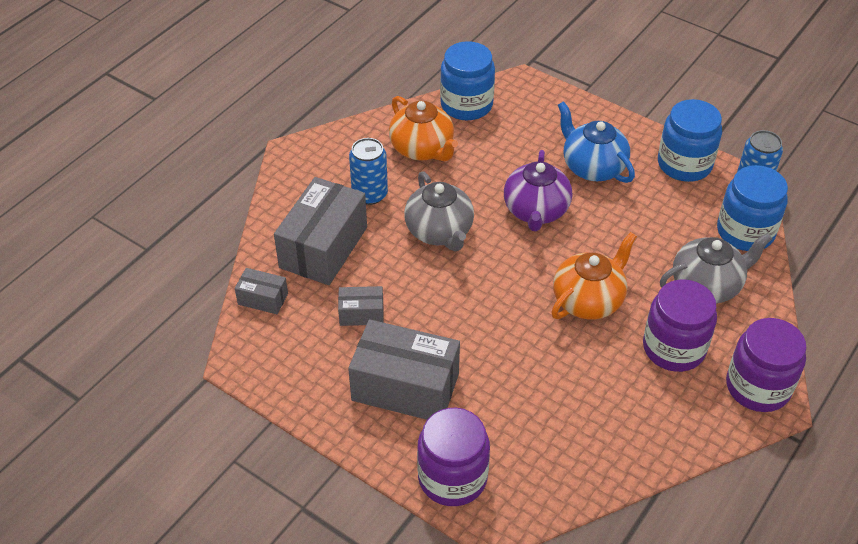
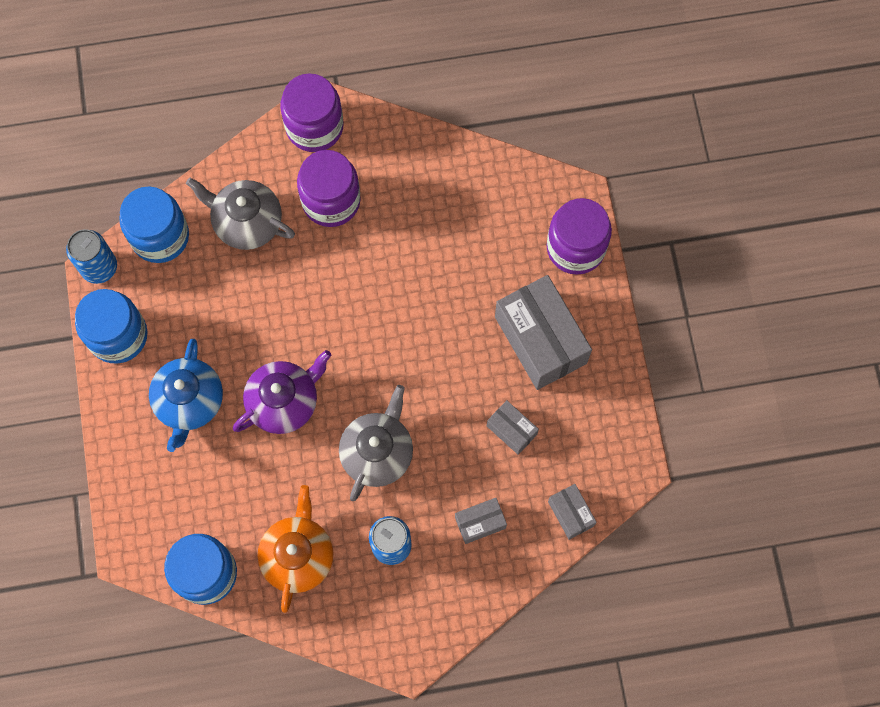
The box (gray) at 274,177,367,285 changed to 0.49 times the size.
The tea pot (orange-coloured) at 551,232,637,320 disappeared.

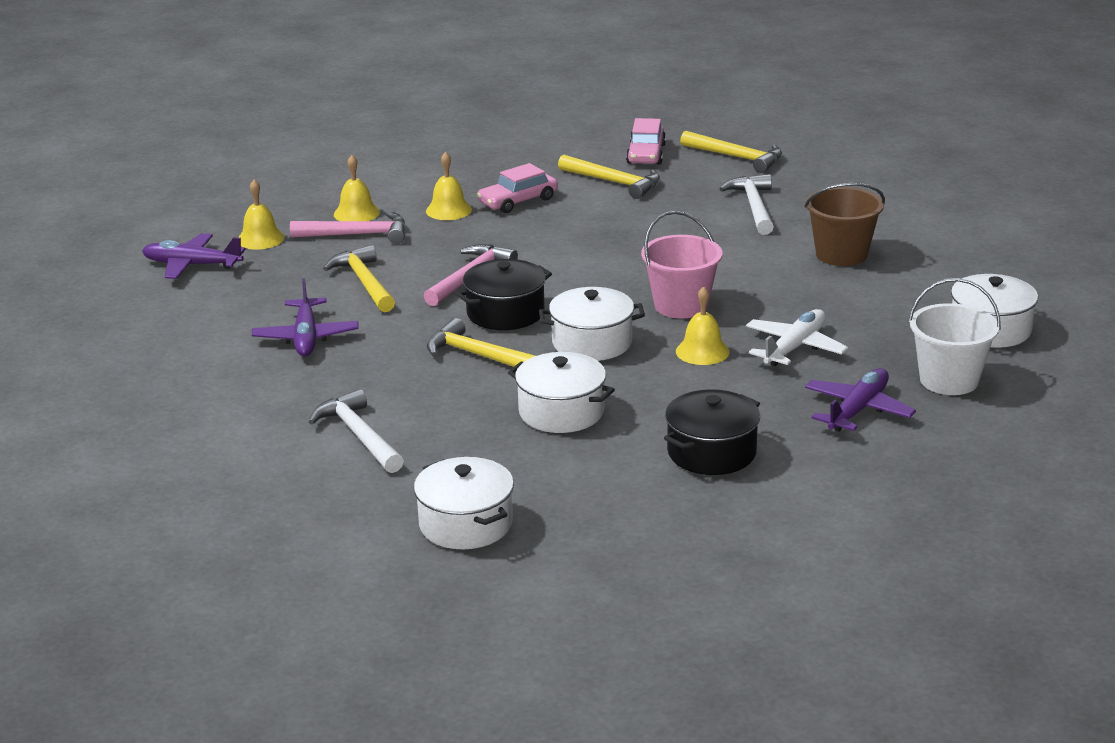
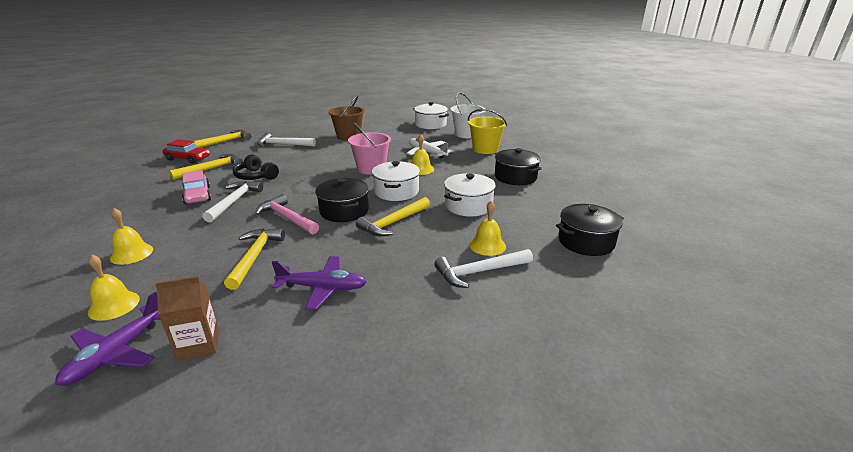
The juice carton (dark brown) at 155,276,219,361 appeared.
The automobile (rose-pink) at 626,118,666,165 became the automobile (scarlet) at 163,139,210,164.
The hammer (white) at 202,181,263,223 appeared.
The hammer (golden) at 323,245,395,312 turned 105 degrees clockwise.
The headphones (black) at 233,155,279,180 appeared.
The toy plane (violet) at 805,368,916,432 was replaced by the pail (golden) at 468,109,507,154.
The school bell (golden) moved from 426,152,472,220 to 469,201,506,256.
The pot (white) at 414,457,514,549 became the pot (black) at 556,204,624,256.
The hammer (rose-pink) at 290,212,405,244 disappeared.

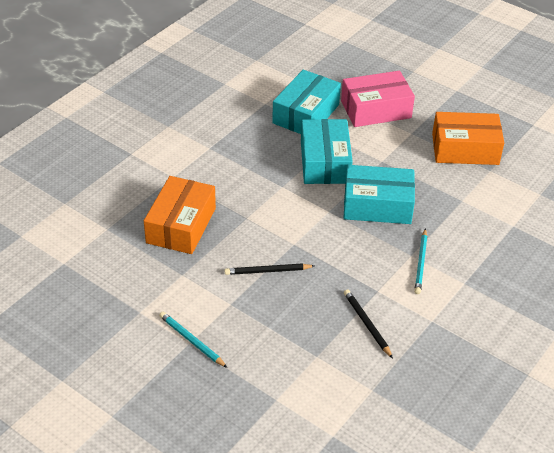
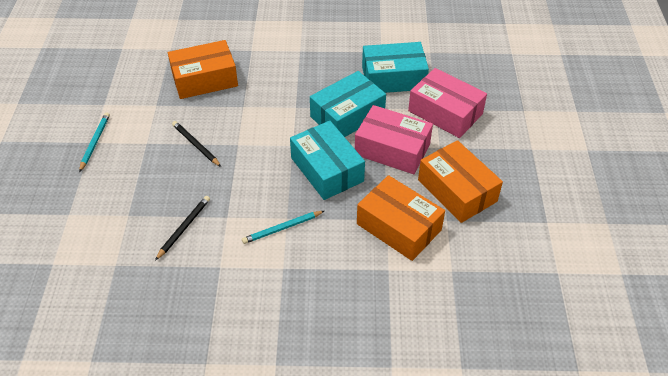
The box (rose-pink) at 355,105,433,174 appeared.
The box (orange-coloured) at 357,175,445,261 appeared.

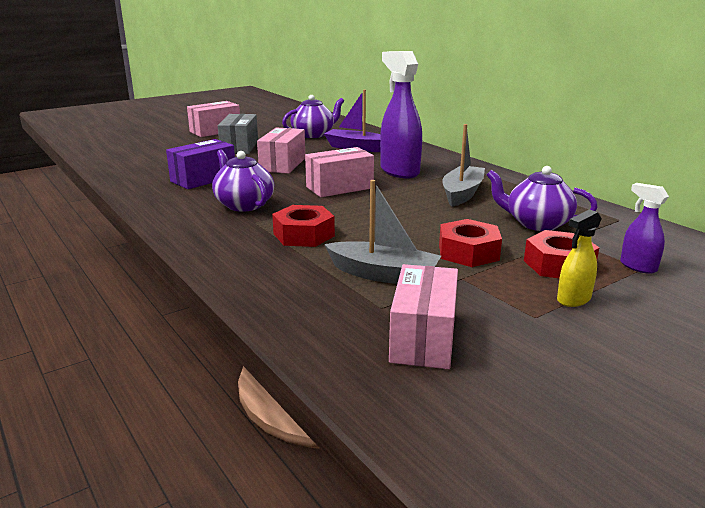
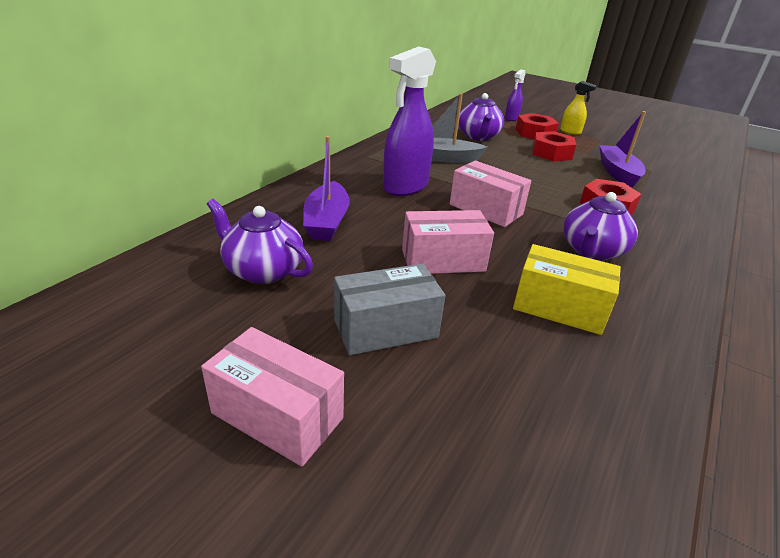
The box (violet) at 166,139,235,189 became the box (golden) at 513,244,621,335.
The sailboat (gray) at 324,180,441,284 became the sailboat (violet) at 599,111,646,188.
The box (rose-pink) at 389,264,458,369 disappeared.

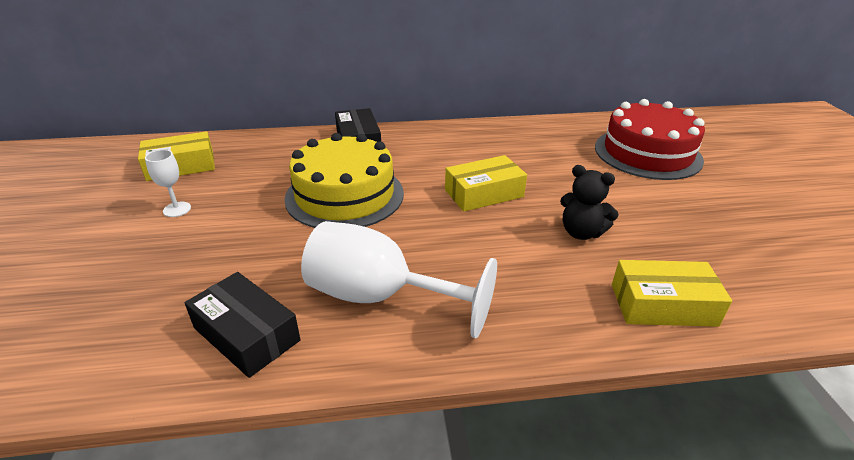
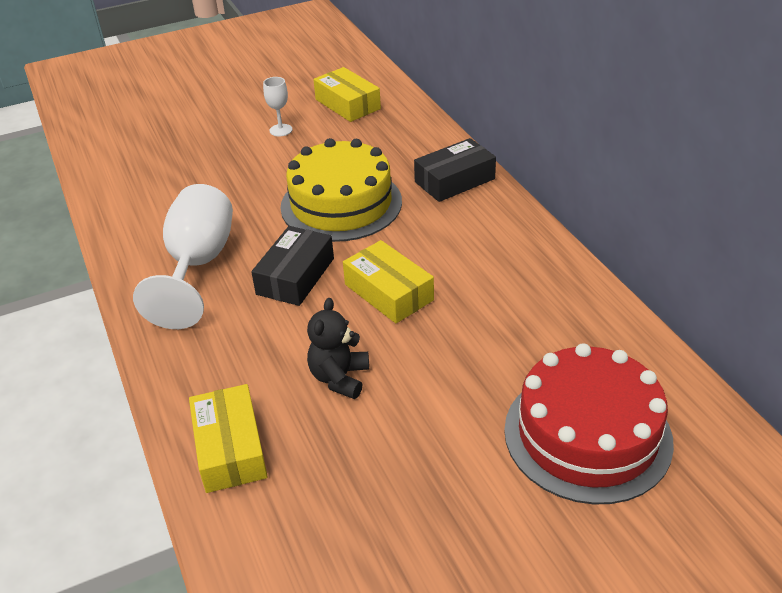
The box (black) moved from 185,272,301,378 to 251,226,334,306.

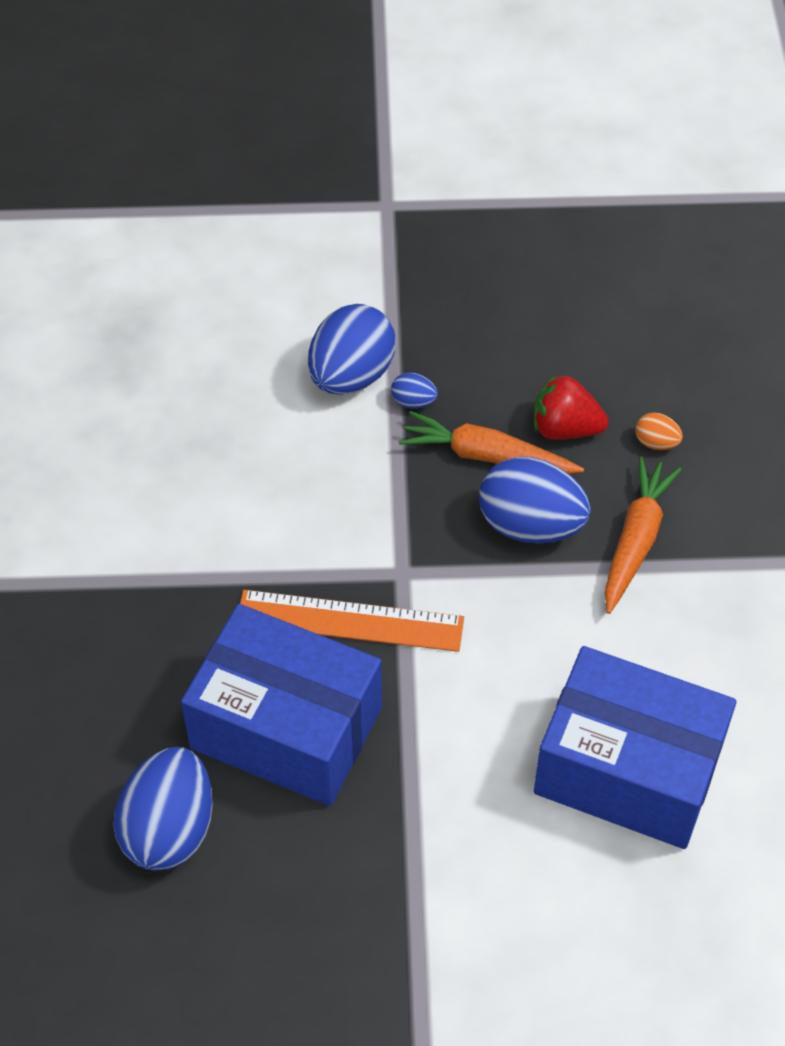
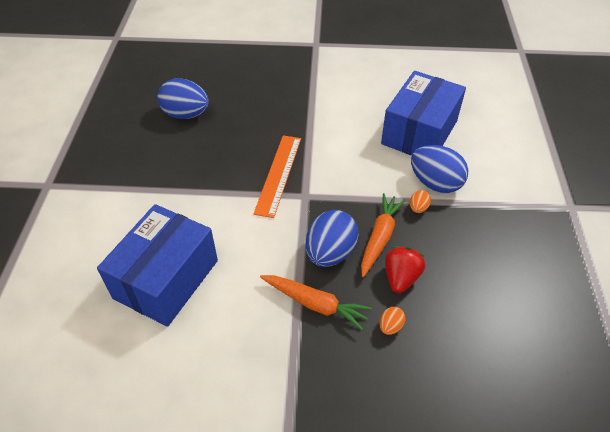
The box (blue) moved from 181,604,382,806 to 381,71,466,155.
The egg shape (blue) at 391,372,438,408 became the egg shape (orange-coloured) at 410,190,431,213.

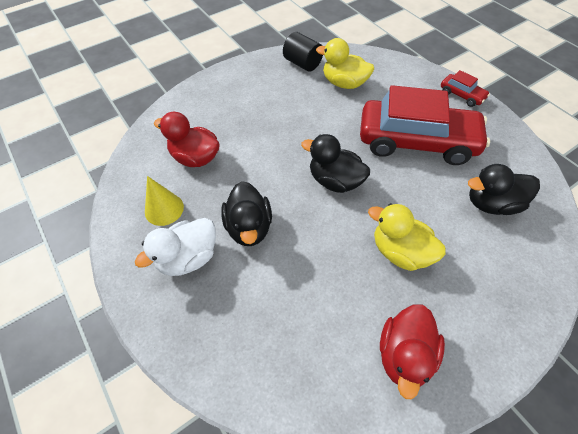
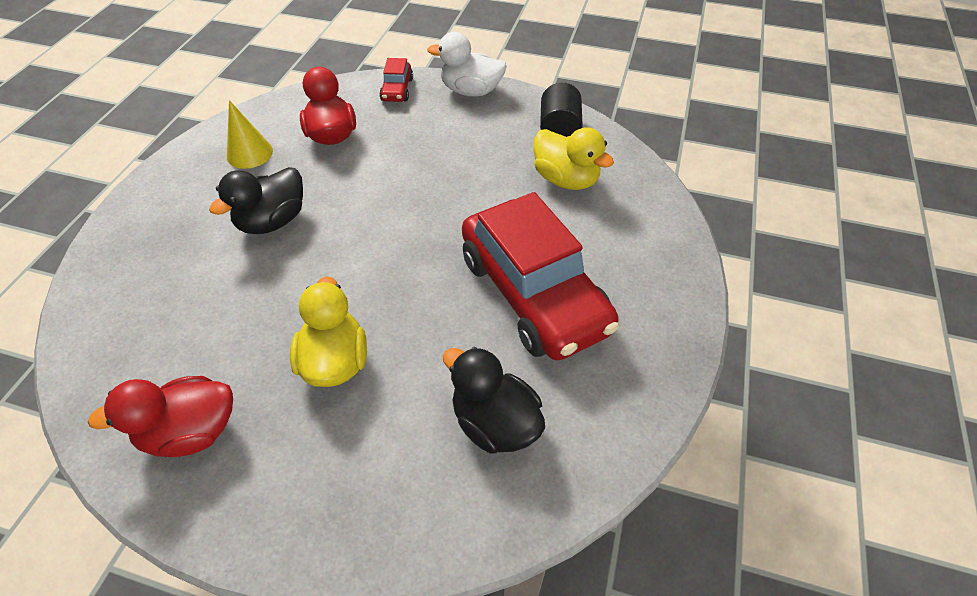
The automobile (scarlet) moved from 441,70,490,107 to 379,58,413,102.
The toy duck (white) moved from 135,218,216,276 to 427,32,507,97.
The toy duck (golden) at 316,38,374,89 turned 150 degrees clockwise.
The toy duck (black) at 301,134,370,193 disappeared.

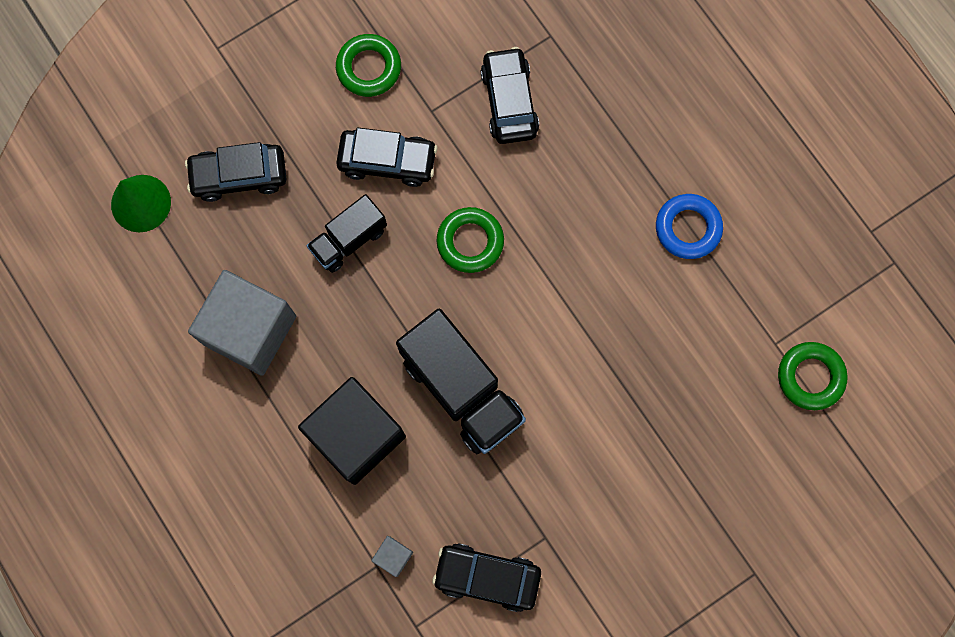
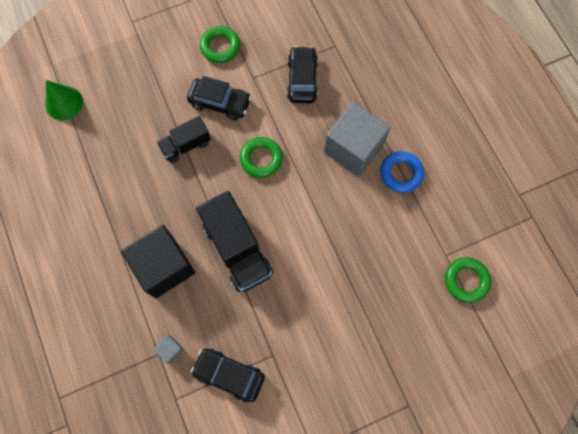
The block (gray) moved from 188,270,296,376 to 324,102,391,177.
The automobile (black) at 185,142,286,202 disappeared.

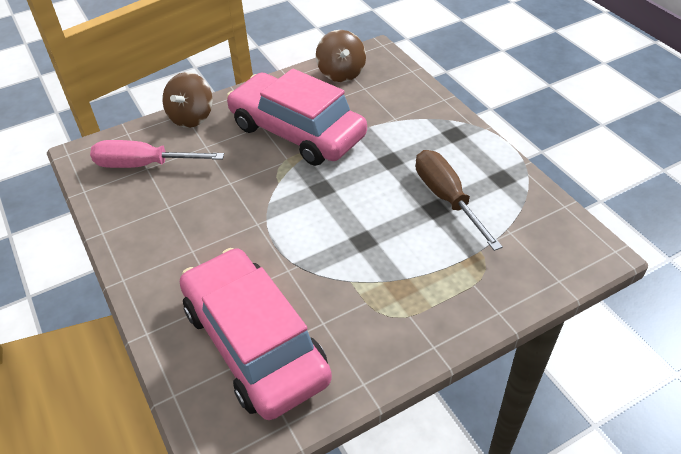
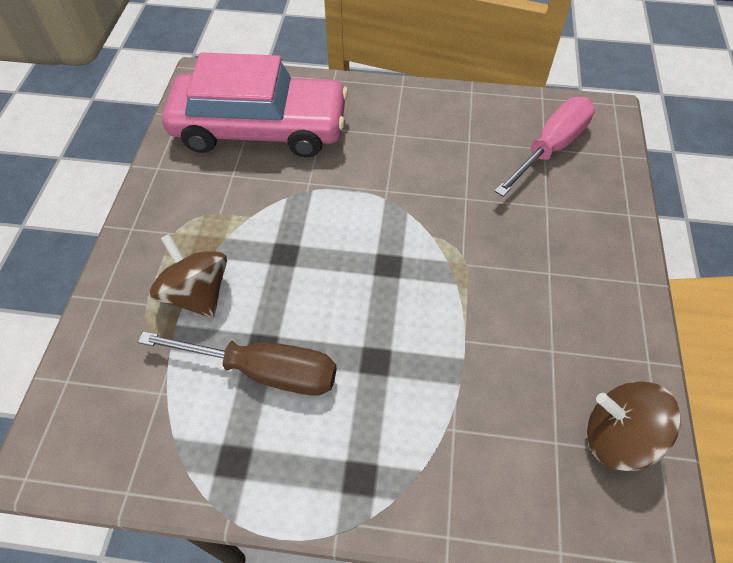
The spinning top (dark brown) moved from 162,72,213,128 to 149,234,227,318.
The automobile (rose-pink) at 227,69,367,166 disappeared.

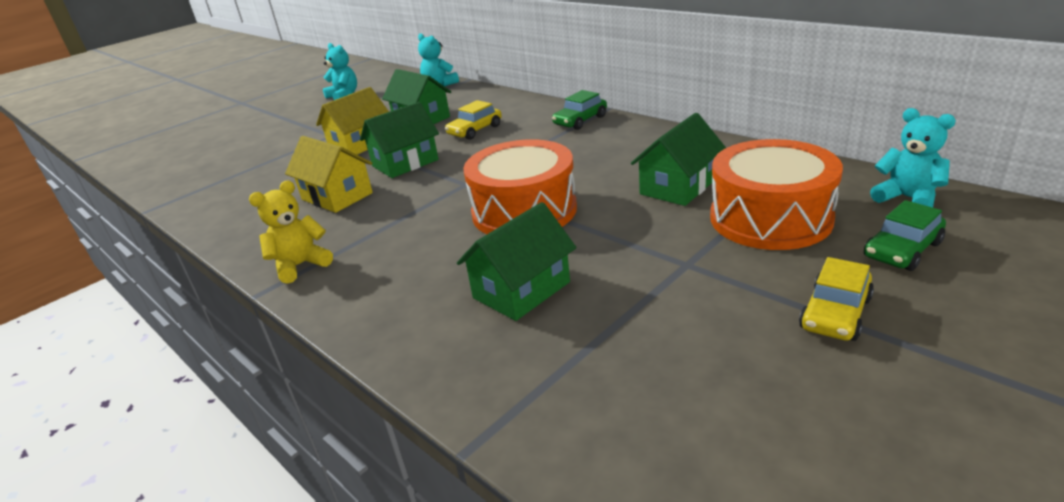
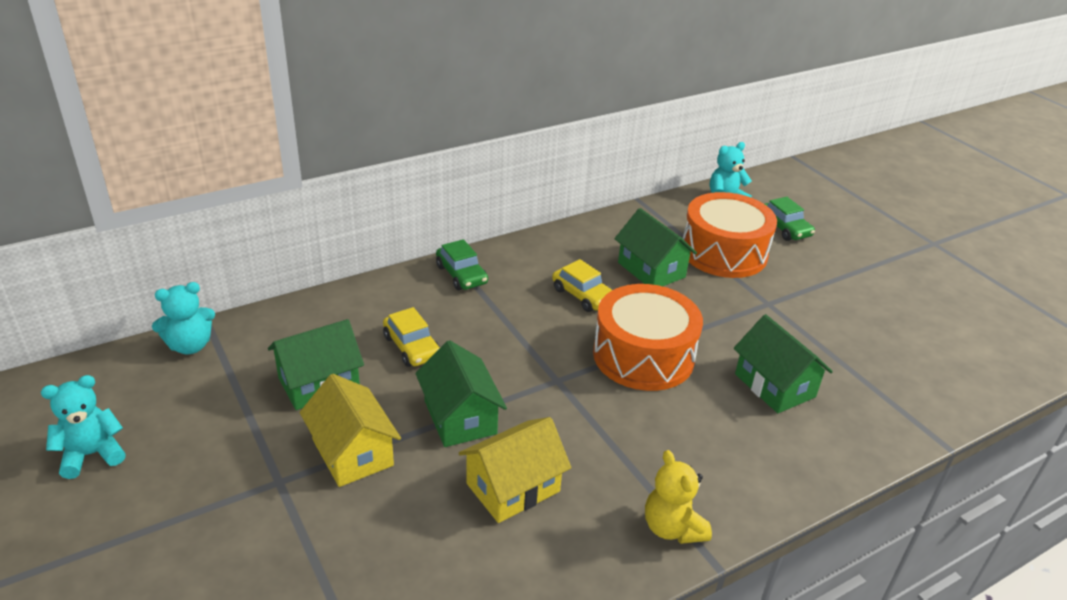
The automobile (golden) moved from 799,257,874,341 to 552,259,612,312.

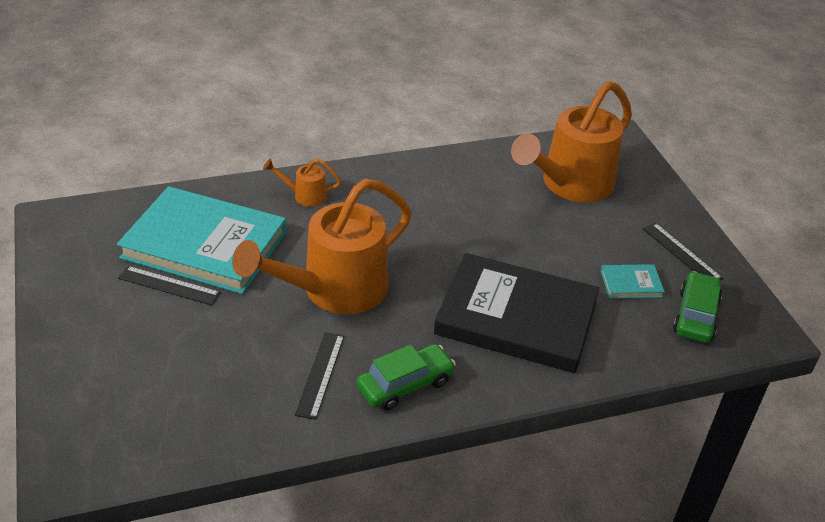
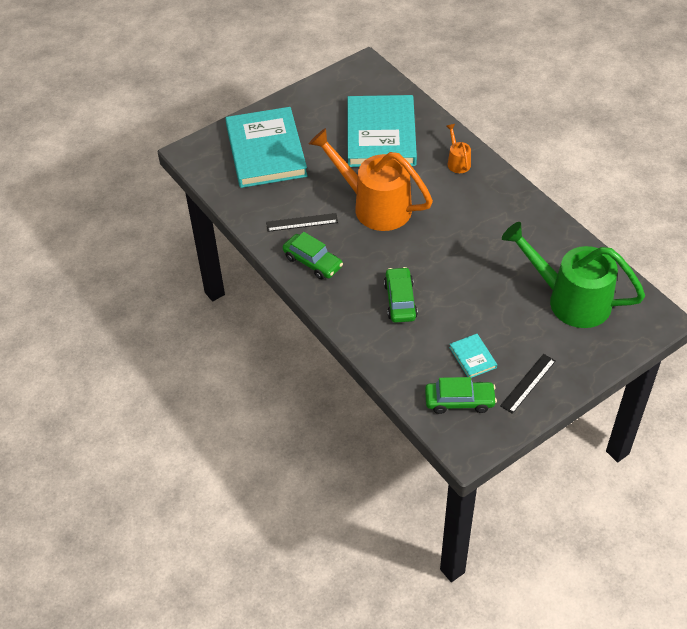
The book (turquoise) at 226,107,308,188 appeared.
The book (black) at 434,253,599,373 was replaced by the automobile (leaf-green) at 384,267,418,323.
The watering can (orange-coloured) at 511,81,632,202 became the watering can (leaf-green) at 502,222,645,328.
The measuring stick (black) at 118,266,221,305 disappeared.

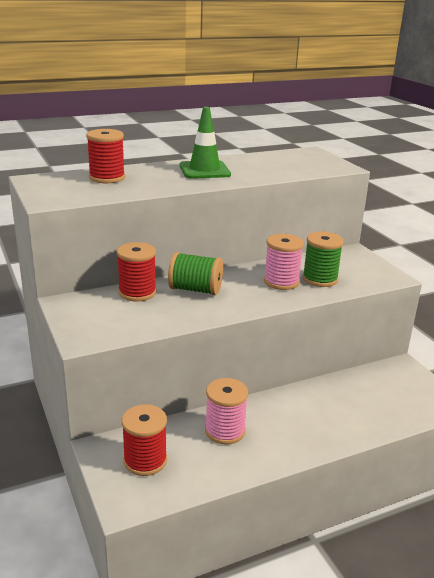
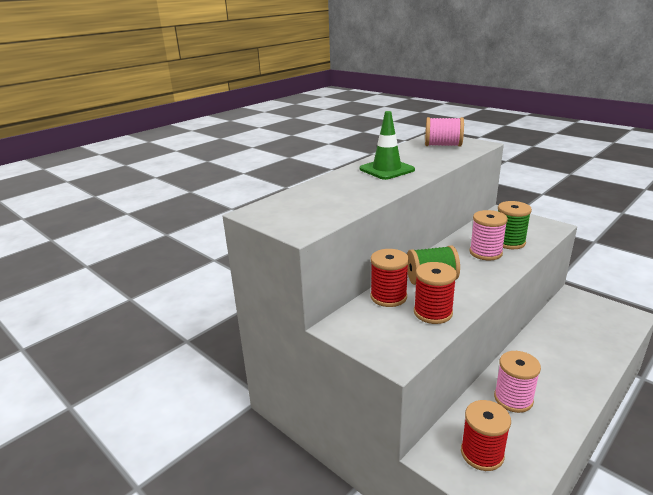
The spool (scarlet) moved from 86,129,125,183 to 414,262,457,324.
The spool (rose-pink) at 425,117,464,146 appeared.

